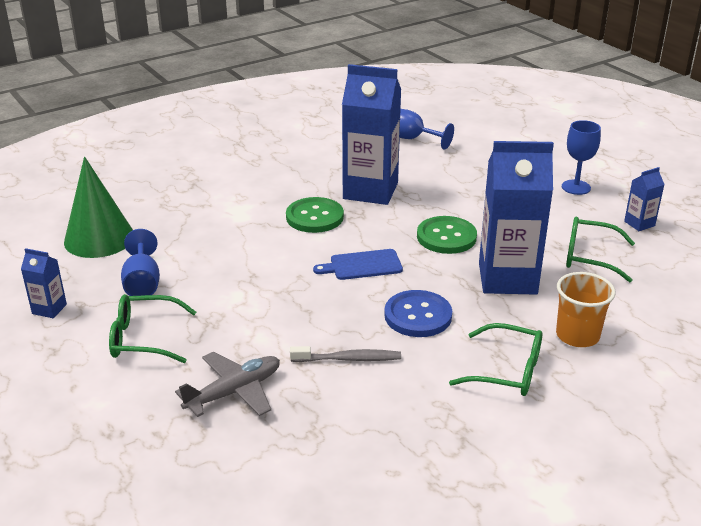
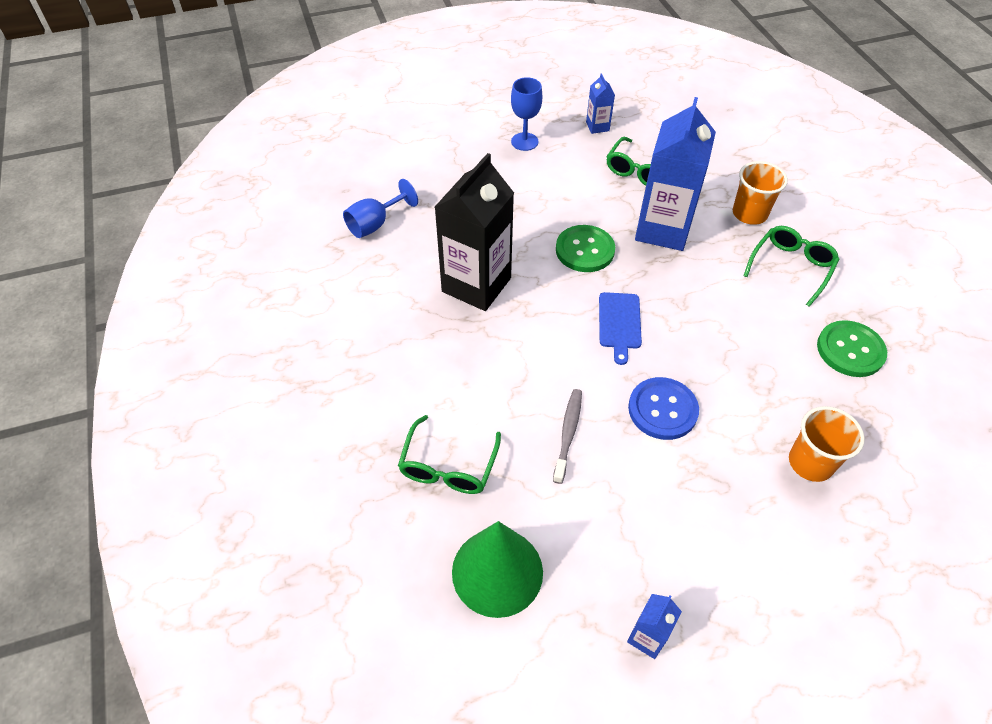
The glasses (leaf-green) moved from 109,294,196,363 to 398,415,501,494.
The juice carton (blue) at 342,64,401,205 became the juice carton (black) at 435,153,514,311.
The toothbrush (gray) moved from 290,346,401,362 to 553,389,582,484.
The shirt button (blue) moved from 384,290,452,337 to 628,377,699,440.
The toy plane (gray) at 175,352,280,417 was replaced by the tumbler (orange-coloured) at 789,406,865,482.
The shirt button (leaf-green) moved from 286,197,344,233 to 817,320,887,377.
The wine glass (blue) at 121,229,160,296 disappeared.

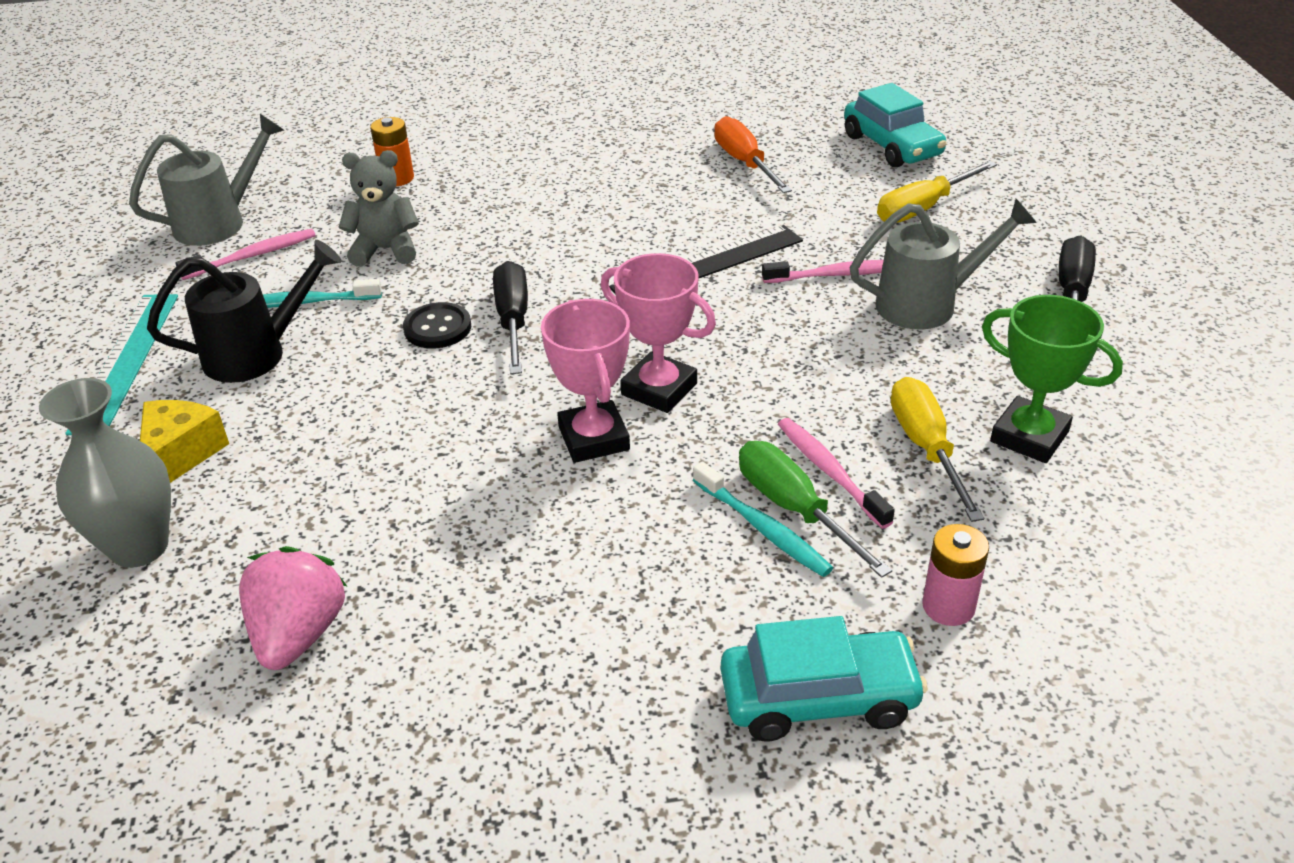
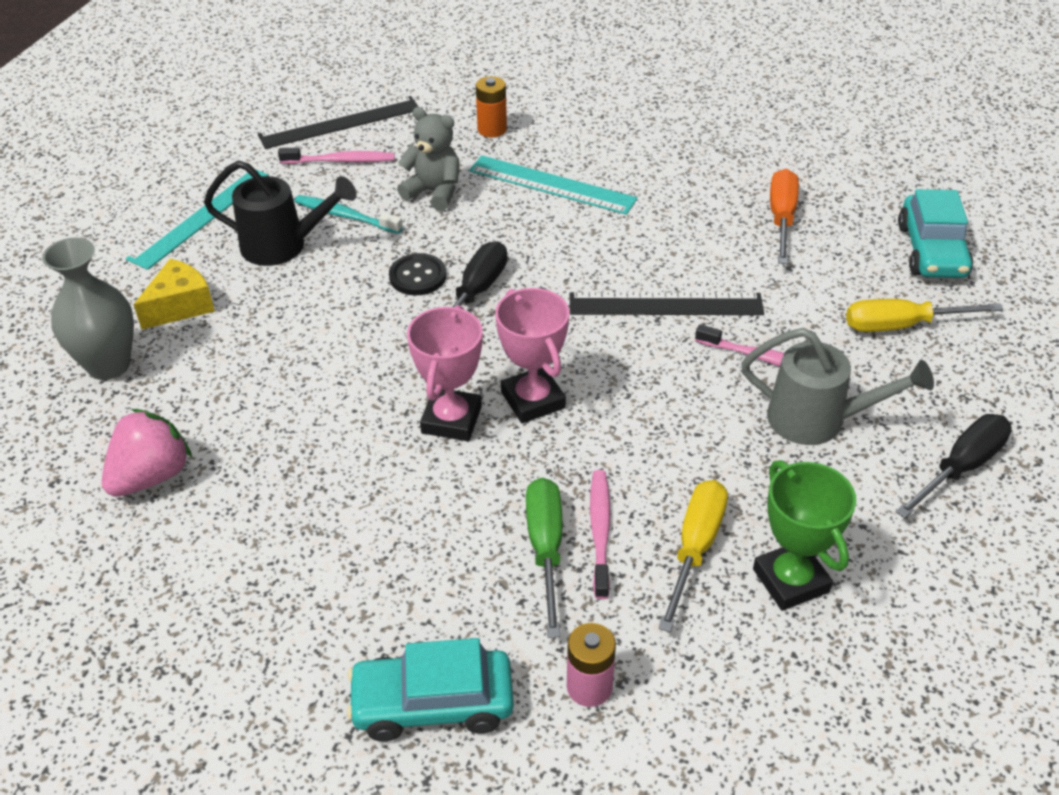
The watering can (gray) at 129,114,284,246 was replaced by the measuring stick (black) at 258,96,419,149.
The automobile (turquoise) at 721,616,928,741 turned 150 degrees clockwise.
The measuring stick (turquoise) at 469,155,637,215 appeared.
The toothbrush (turquoise) at 693,461,833,577 disappeared.

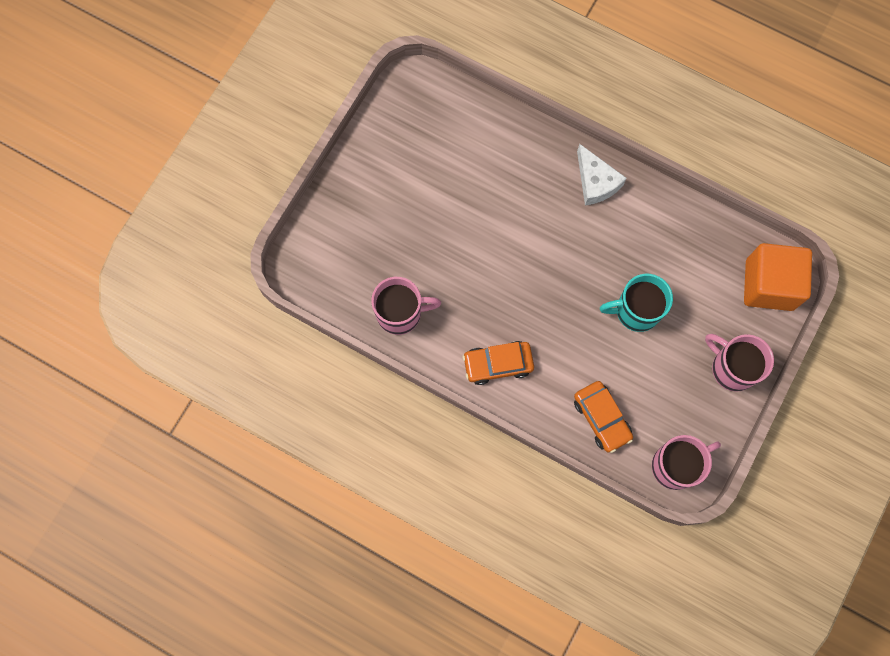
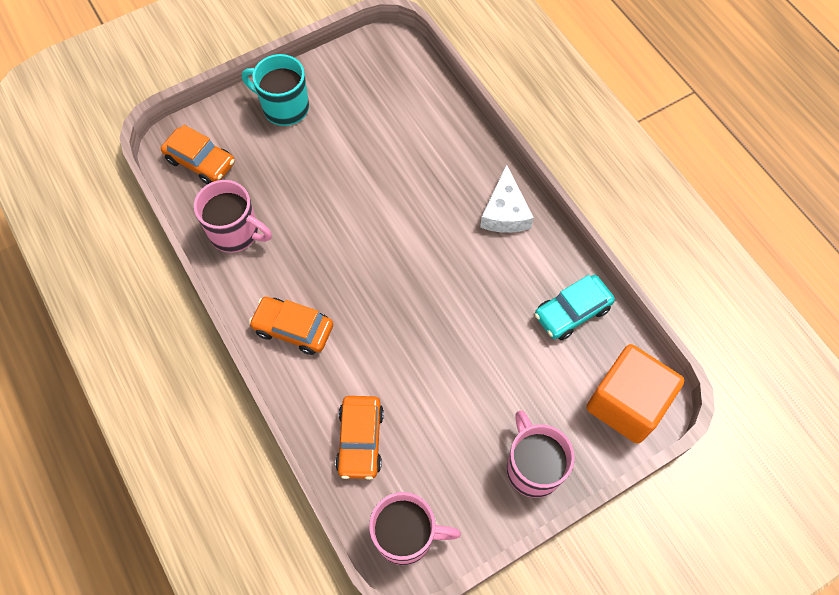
The automobile (orange-coloured) at 161,125,235,184 appeared.
The mug (turquoise) moved from 600,274,673,332 to 242,54,309,126.
The automobile (turquoise) at 535,275,615,340 appeared.

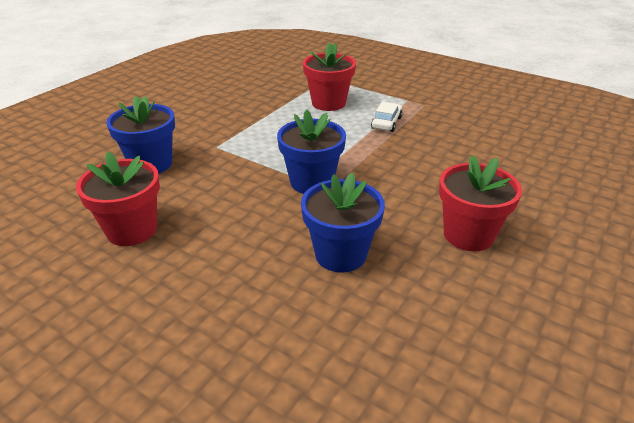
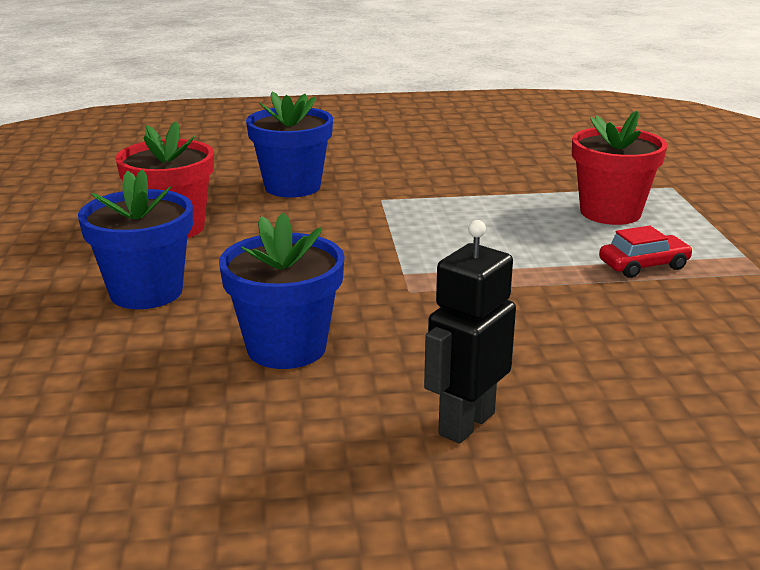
The plant pot (blue) moved from 277,109,346,194 to 78,169,193,309.
The plant pot (scarlet) at 439,155,522,251 was replaced by the robot figure (black) at 424,220,516,444.
The automobile (white) at 371,102,403,132 became the automobile (scarlet) at 599,226,693,278.

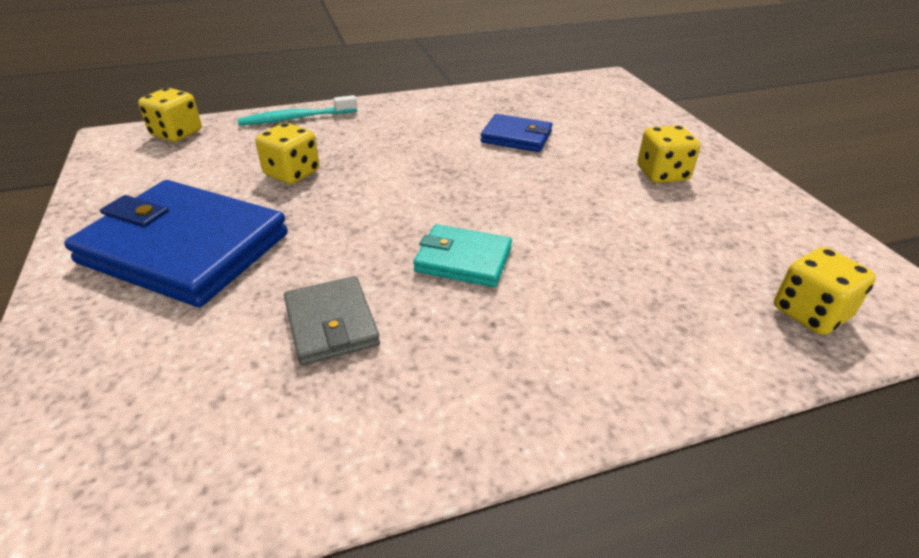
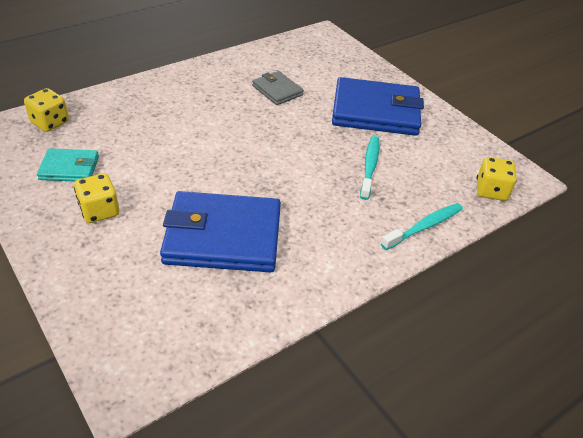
The billfold (turquoise) moved from 413,224,512,287 to 37,148,99,182.
The billfold (blue) at 480,114,552,152 changed to 1.96 times the size.
The dice (golden) at 255,123,319,184 was replaced by the toothbrush (turquoise) at 360,136,379,200.

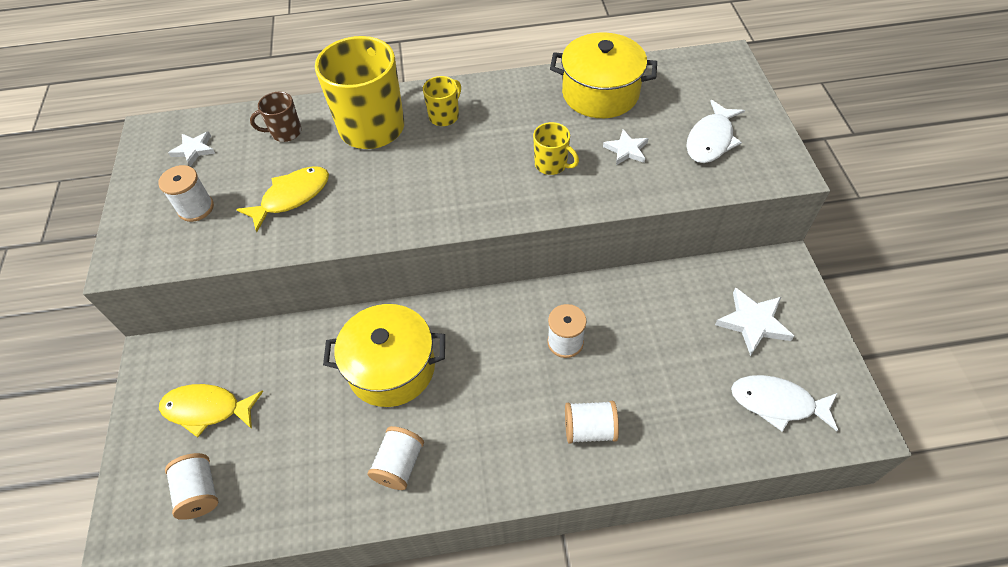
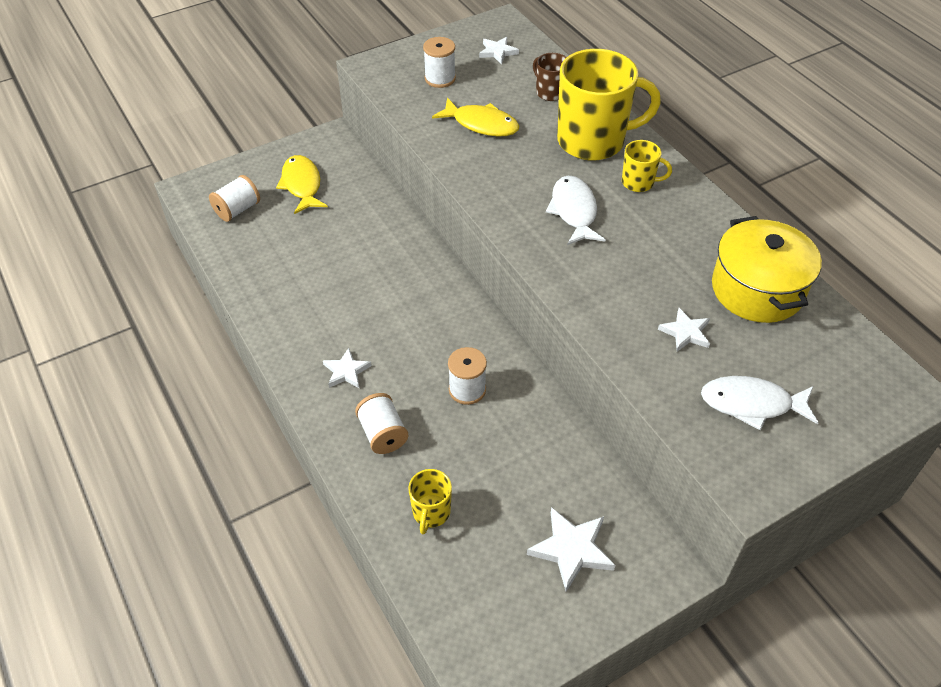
The five-pointed star (white) at 323,348,372,388 appeared.
The mug (golden) moved from 533,122,579,175 to 408,469,452,534.
The fish figure (white) moved from 731,375,838,432 to 546,176,606,245.
The pot (golden) at 323,304,445,407 disappeared.
The spool (white) at 368,426,424,490 disappeared.

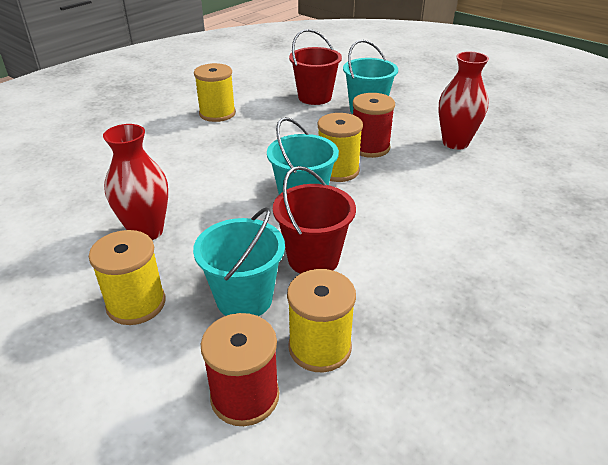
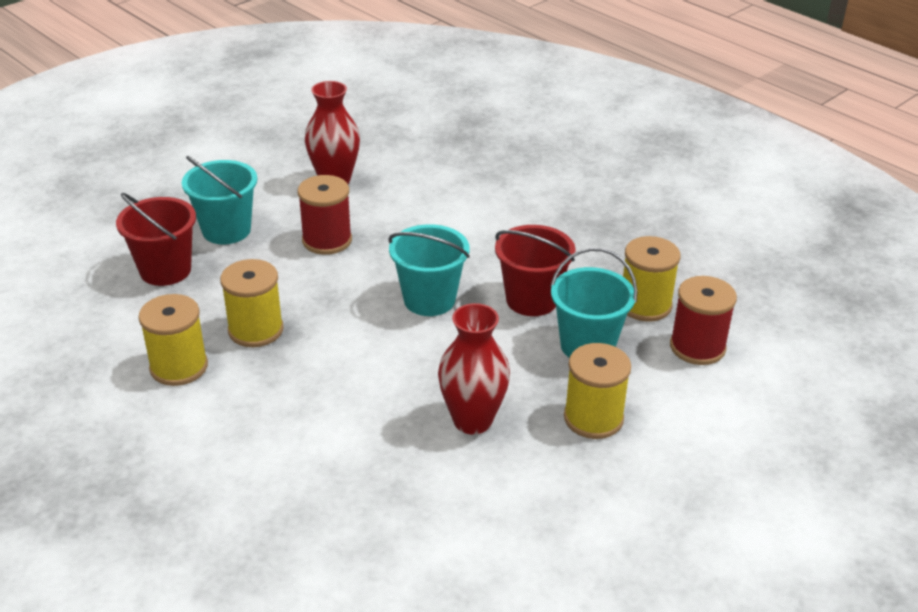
The spool (golden) moved from 318,113,363,182 to 220,259,284,347.

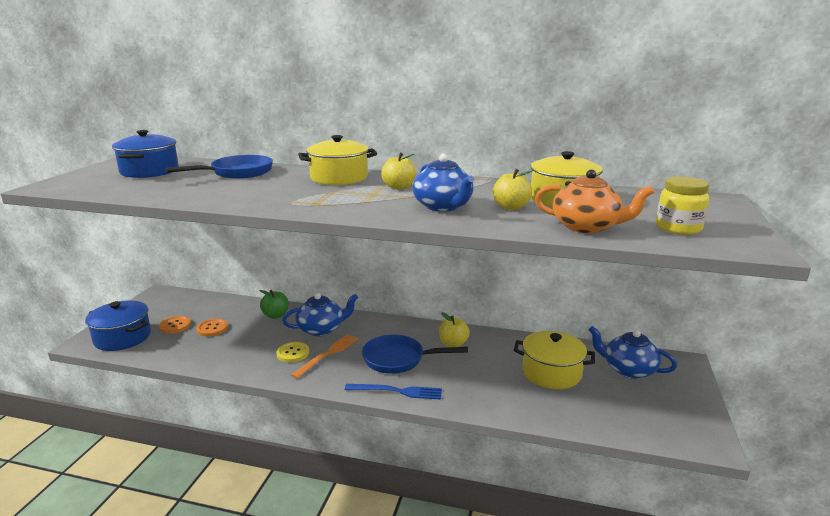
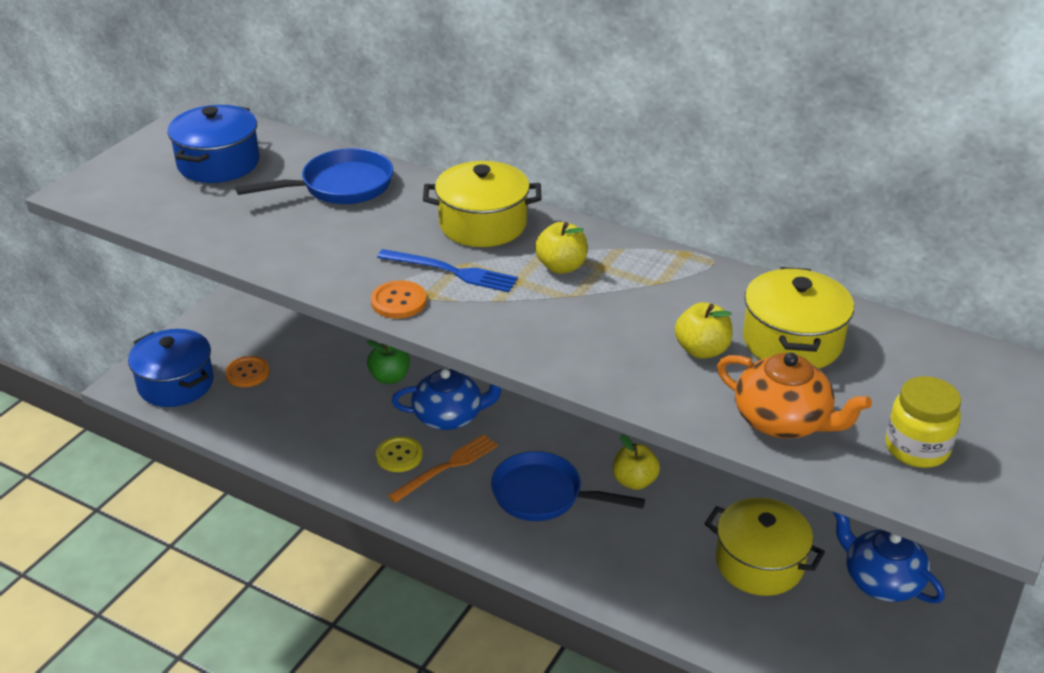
The shirt button (orange-coloured) moved from 196,319,228,337 to 371,280,427,319.
The table fork (blue) moved from 345,384,442,400 to 377,249,518,292.
The tea pot (blue) at 412,154,474,212 disappeared.

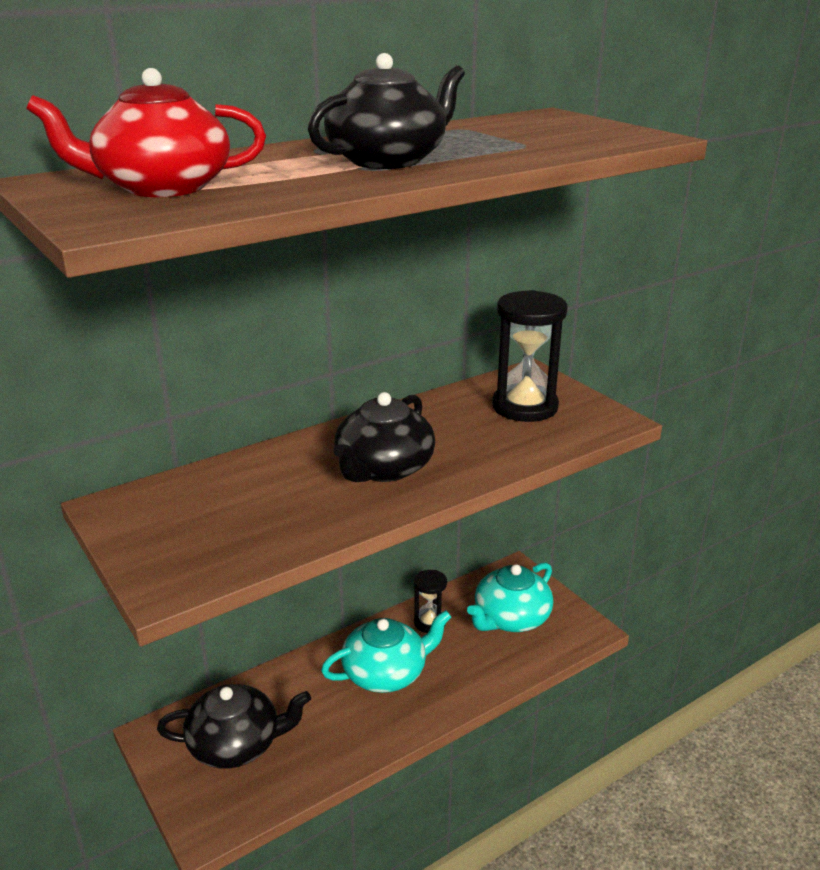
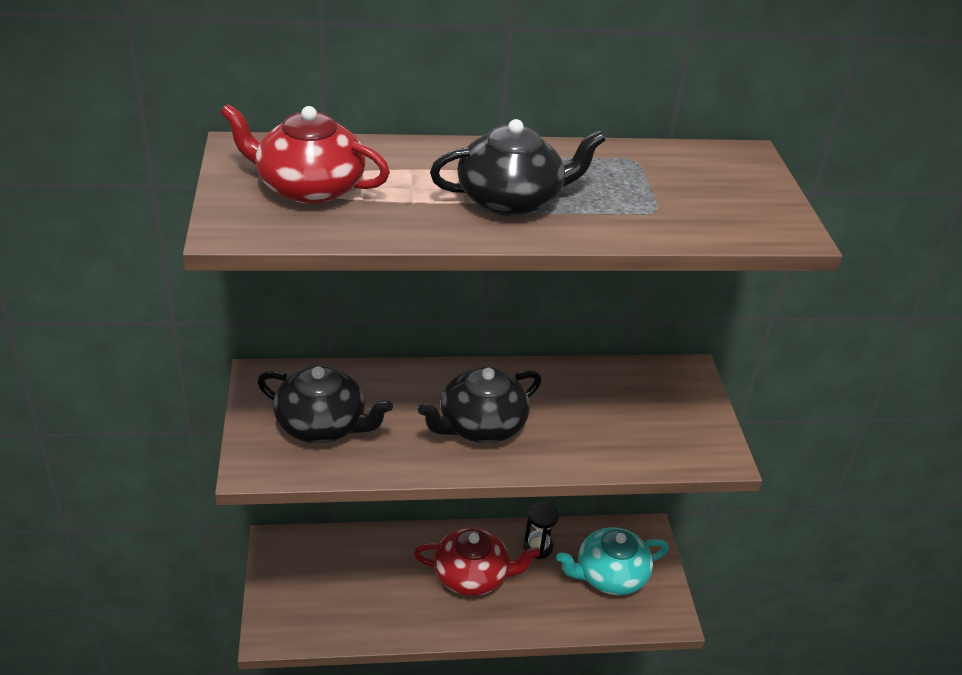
The tea pot (black) moved from 157,684,311,769 to 257,366,393,443.
The tea pot (turquoise) at 321,610,451,693 became the tea pot (scarlet) at 414,527,540,596.
The sand timer (black) at 492,290,568,422 disappeared.

